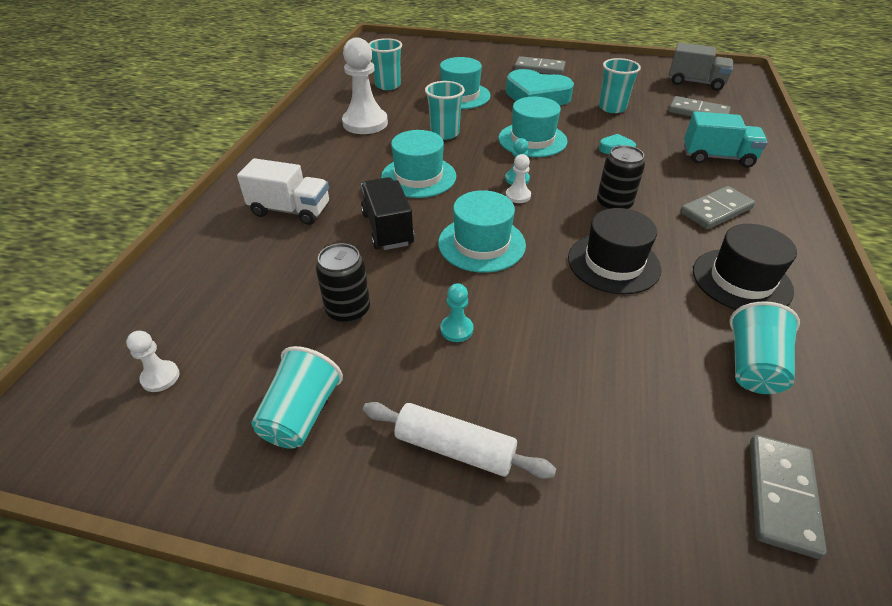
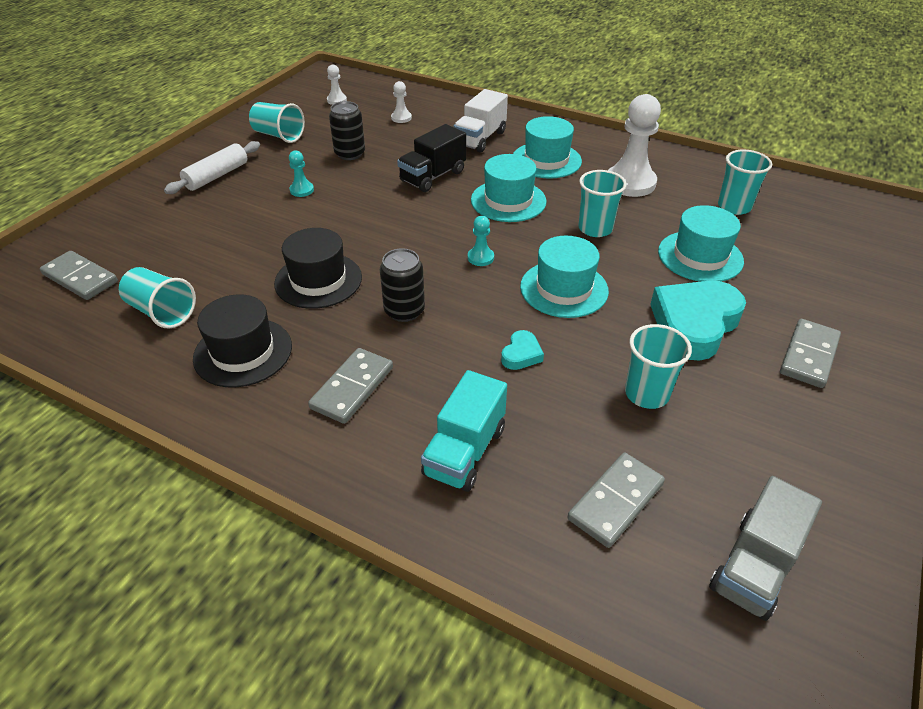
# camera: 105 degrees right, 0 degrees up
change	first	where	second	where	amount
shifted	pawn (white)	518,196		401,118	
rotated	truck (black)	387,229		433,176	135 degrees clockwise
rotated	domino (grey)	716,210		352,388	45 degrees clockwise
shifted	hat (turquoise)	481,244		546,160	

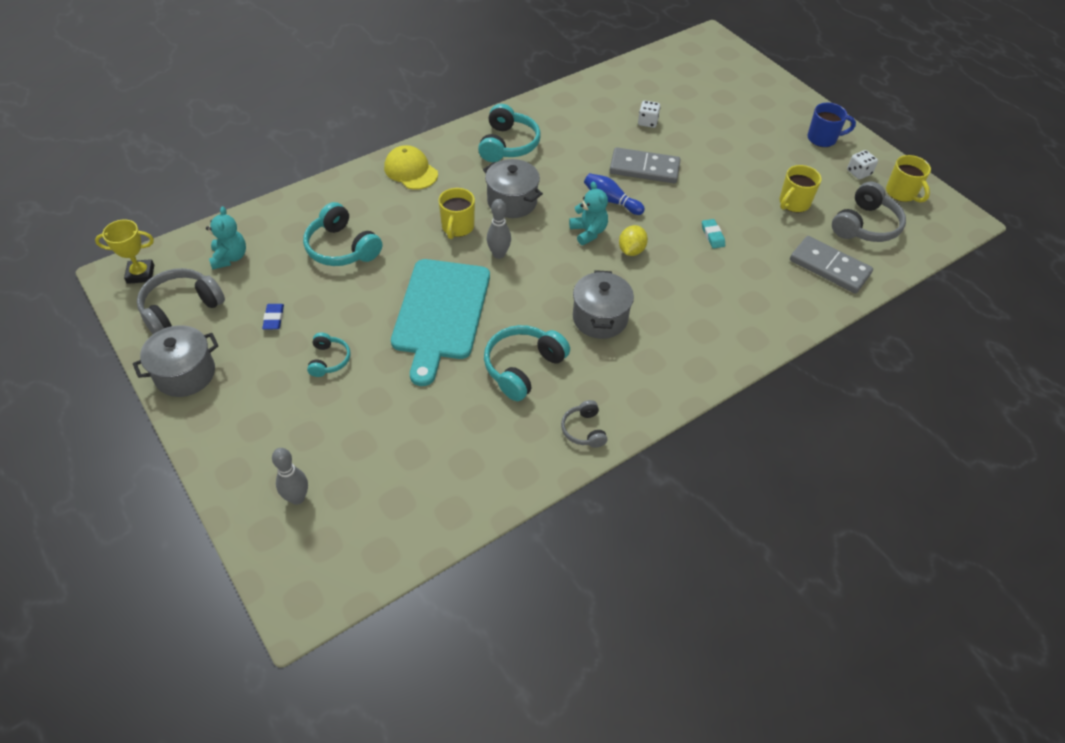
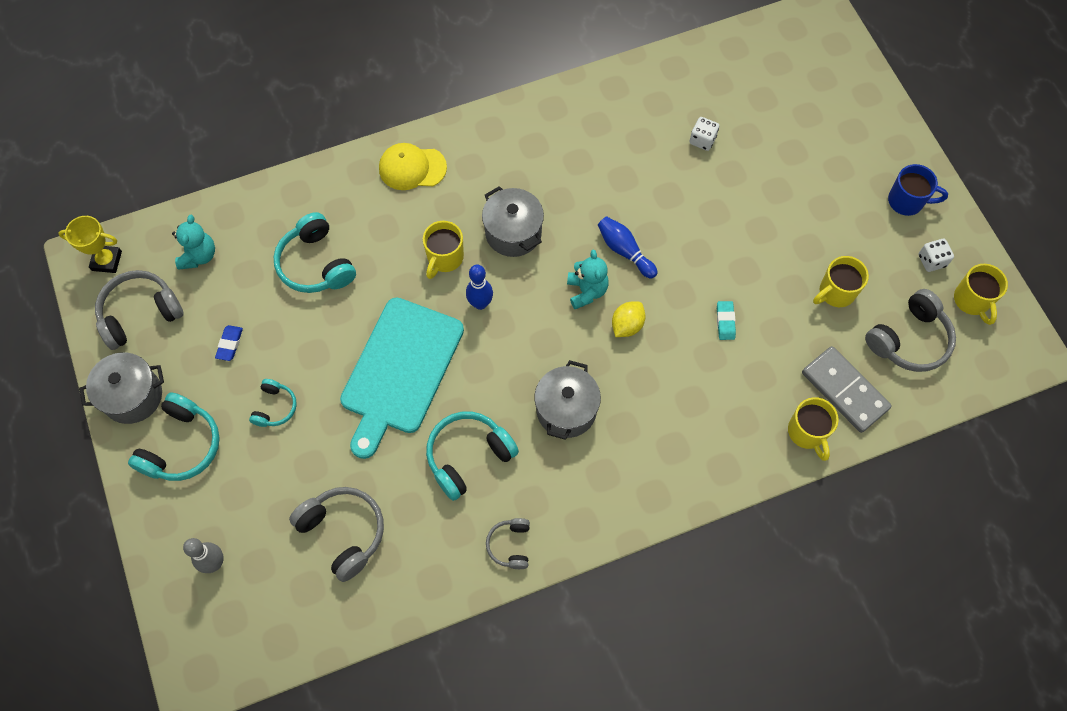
# camera: 15 degrees right, 15 degrees up
change	first	where	second	where	amount
shifted	headphones (turquoise)	508,144		181,445	
rotated	cap (yellow)	411,171		412,168	60 degrees counterclockwise
gone	domino (grey)	644,168			
repainted	bowling pin (grey)	499,254	bowling pin (blue)	480,303	
new			mug (yellow)	807,432	
new			headphones (grey)	343,533	

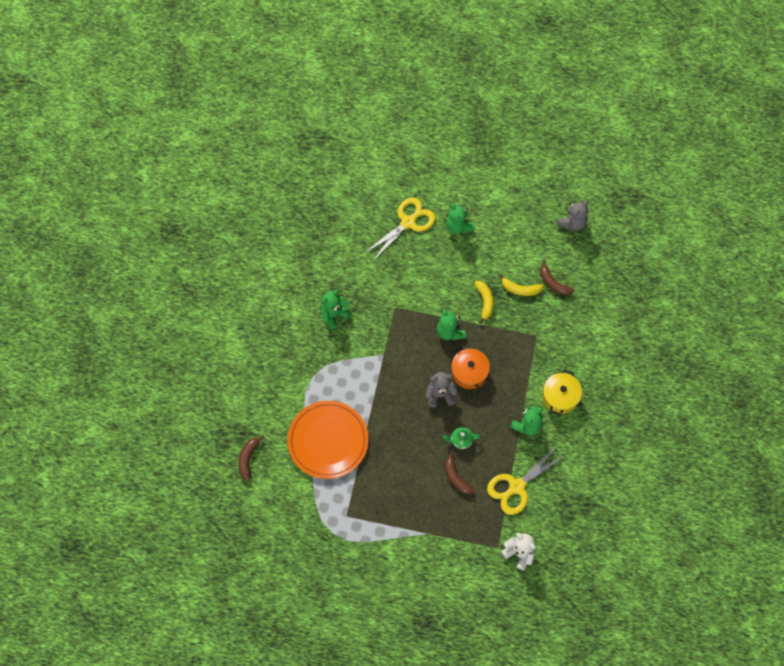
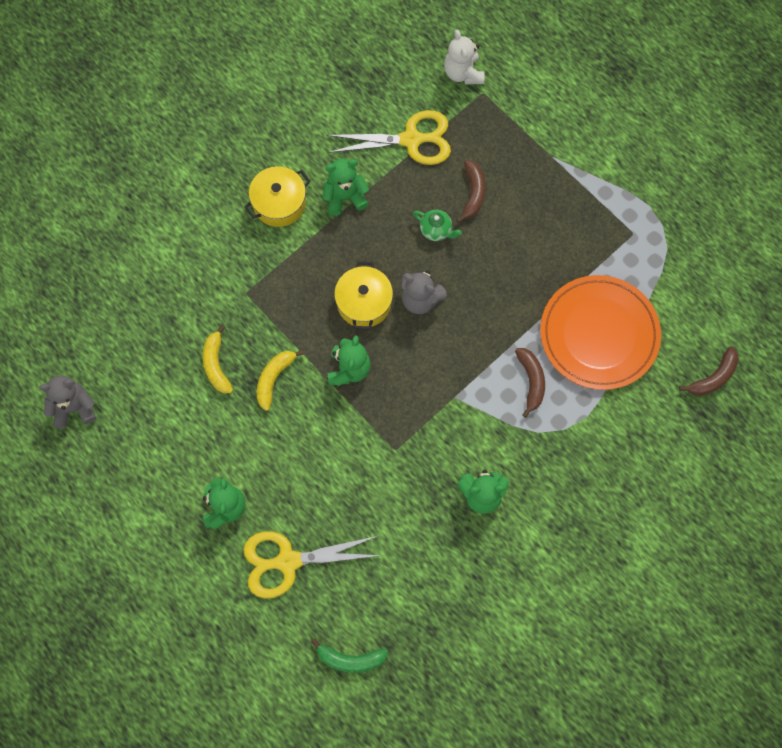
# camera: 145 degrees left, 5 degrees up
change	first	where	second	where	amount
shifted	banana (brown)	553,283		531,381	
rotated	banana (yellow)	520,289		216,365	150 degrees counterclockwise
repainted	pot (orange)	469,372	pot (yellow)	364,303	
new			banana (green)	350,659	

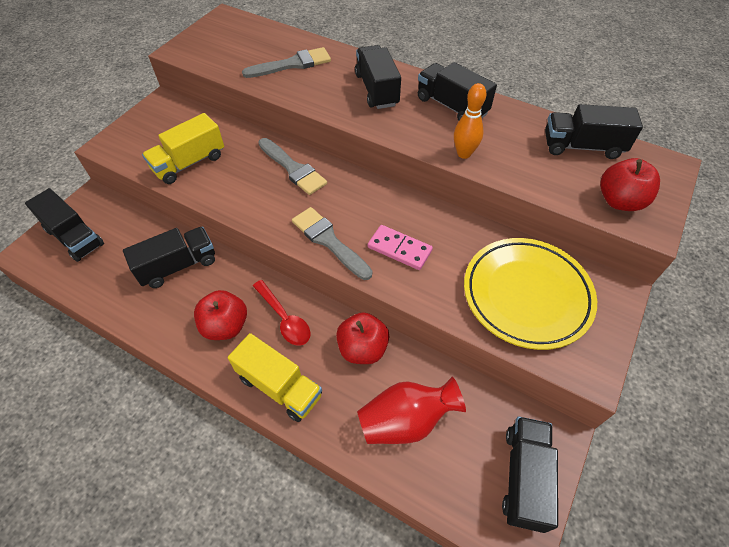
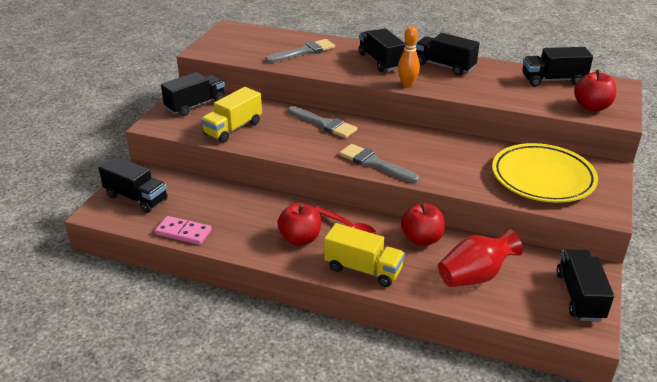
# camera: 10 degrees left, 20 degrees down
change	first	where	second	where	amount
shifted	bowling pin (orange)	464,153		407,84	
shifted	domino (pink)	399,249		183,232	
shifted	truck (black)	178,266		195,105	

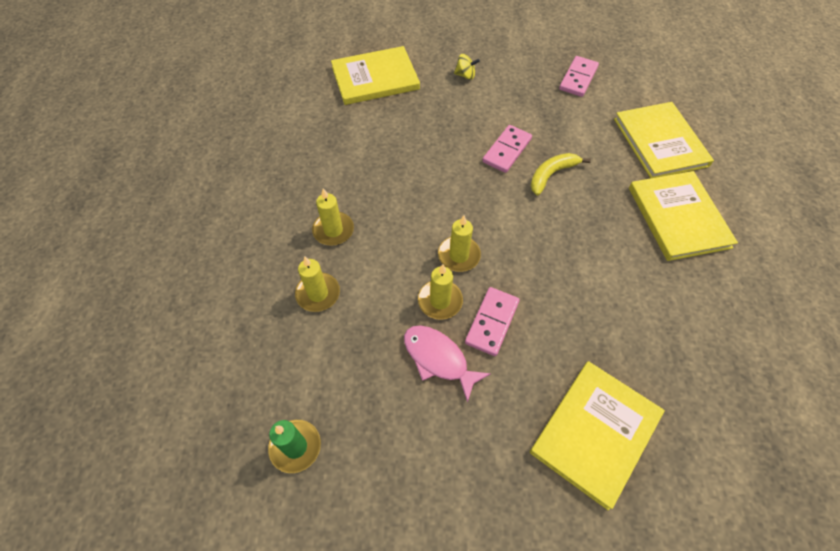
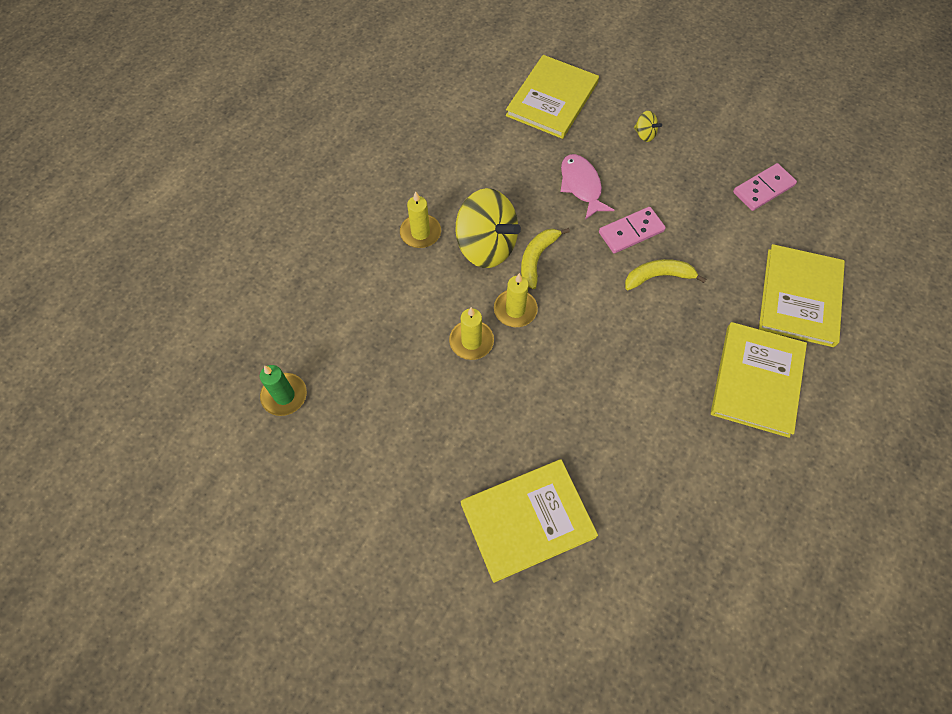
# camera: 30 degrees right, 5 degrees up
change	first	where	second	where	amount
rotated	book (yellow)	375,78		552,99	75 degrees counterclockwise
gone	candle (yellow)	318,293			
gone	domino (pink)	492,322			
shifted	fish (pink)	438,359		581,186	
new			spinning top (yellow)	486,246	
new			banana (yellow)	537,258	

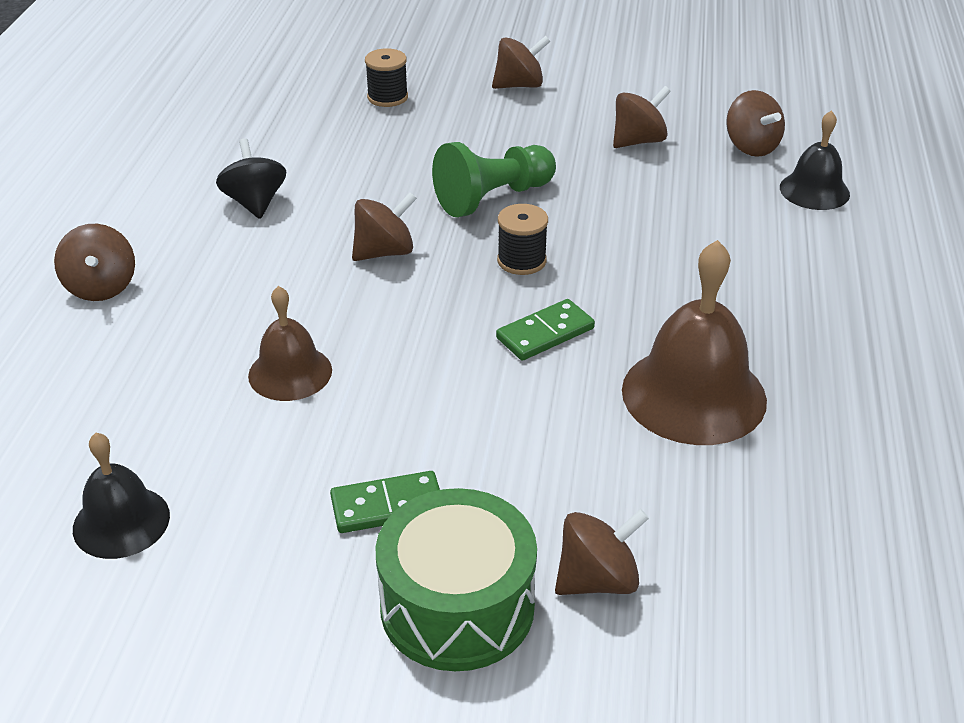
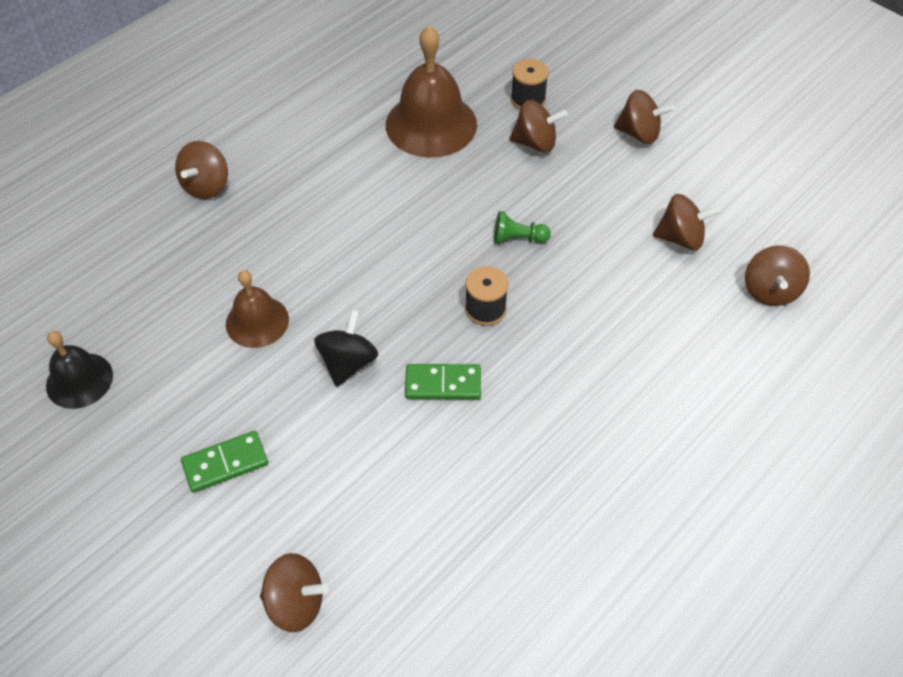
# camera: 35 degrees right, 15 degrees up
change	first	where	second	where	amount
gone	bell (black)	814,190			
shifted	spinning top (black)	255,203		348,363	
scaled	pawn (green)	493,198		518,239	x0.53
shifted	spinning top (brown)	384,252		535,143	
shifted	bell (brown)	694,394		431,124	
rotated	domino (green)	387,506		225,463	45 degrees counterclockwise
gone	drum (green)	457,606			

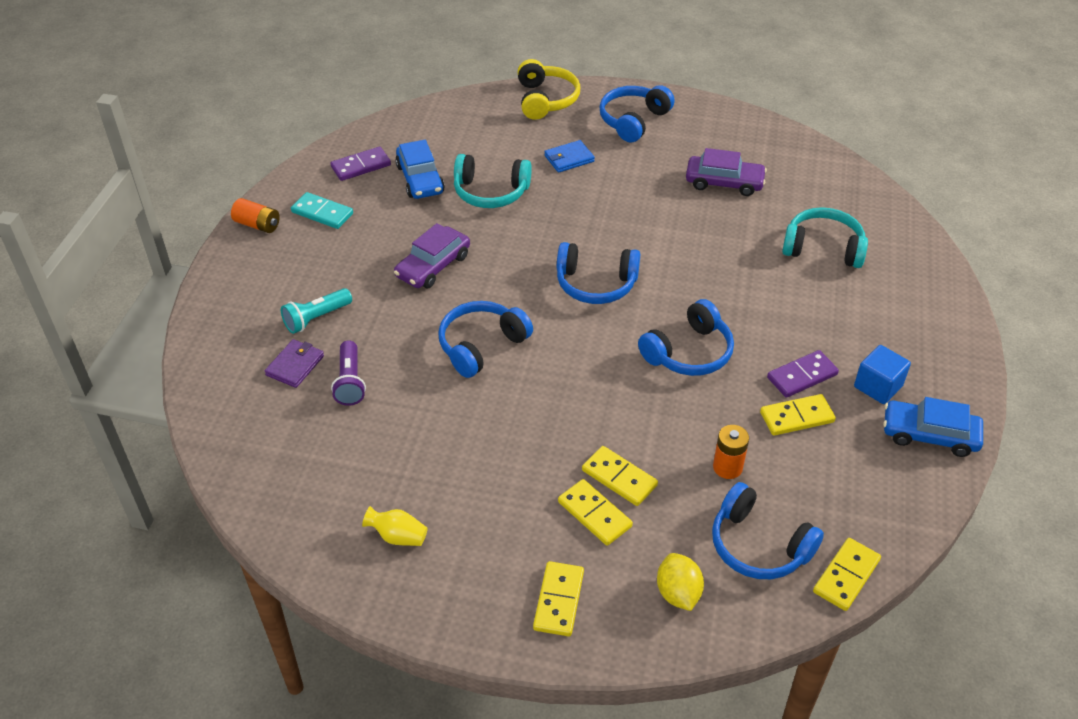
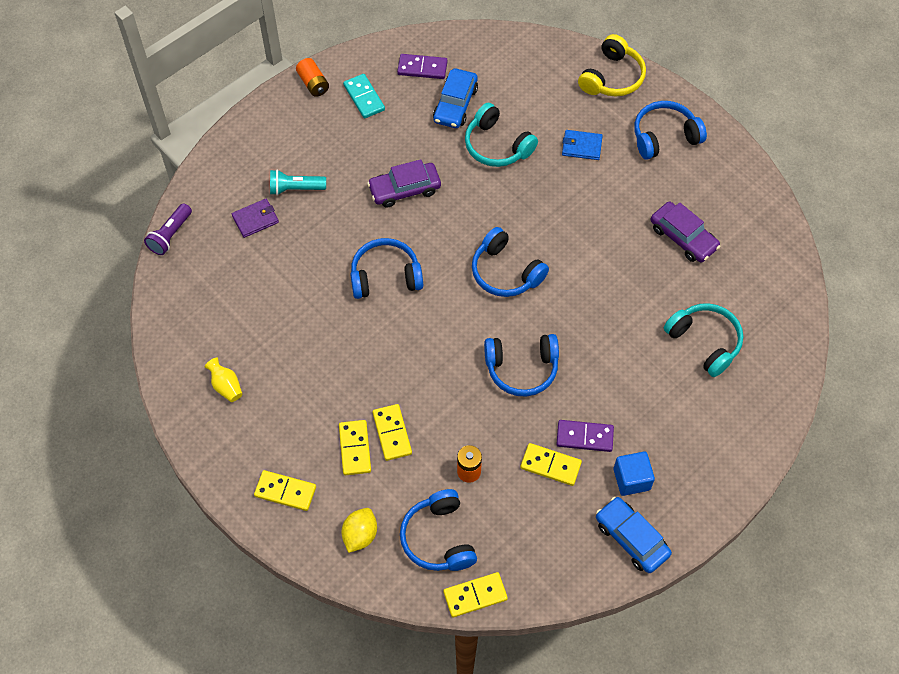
# camera: 35 degrees right, 15 degrees up
change	first	where	second	where	amount
shifted	flashlight (purple)	350,382		170,235	
rotated	domino (yellow)	558,600		285,491	60 degrees clockwise

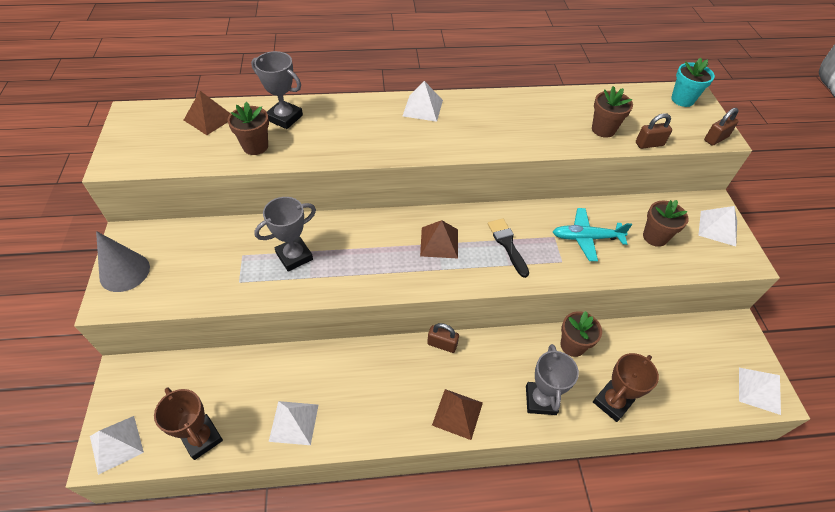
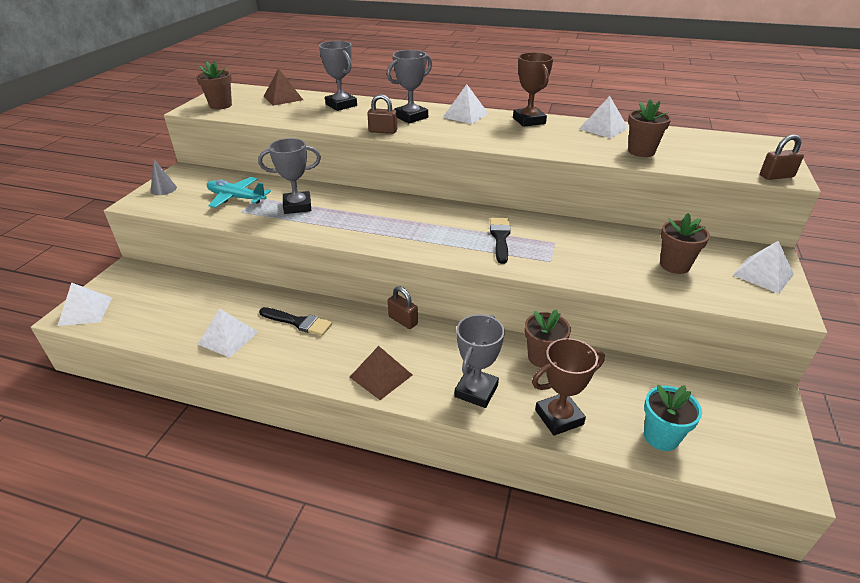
# camera: 25 degrees right, 15 degrees down
change	first	where	second	where	amount
shifted	flower pot (turquoise)	682,99		661,437	
shifted	flower pot (brown)	255,146		220,105	
shifted	padlock (brown)	649,144		383,131	
shifted	plane (turquoise)	586,238		236,198	
gone	pyramid (brown)	439,242			
scaled	cone (grey)	124,272		163,189	x0.60
shifted	pyramid (white)	759,390		603,128	
shifted	trophy (brown)	202,438		529,121	
new			trophy (grey)	411,117	
new			brush (black)	298,322	

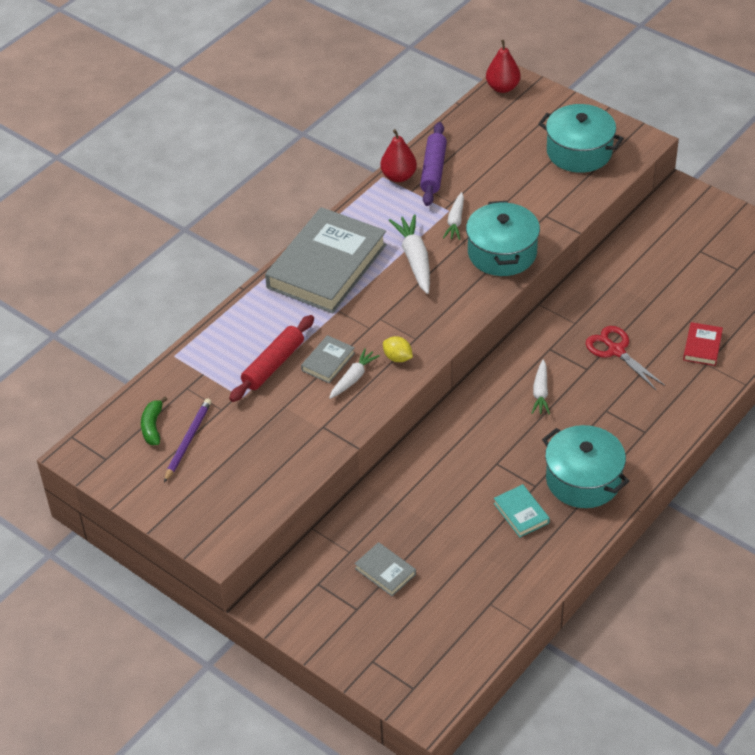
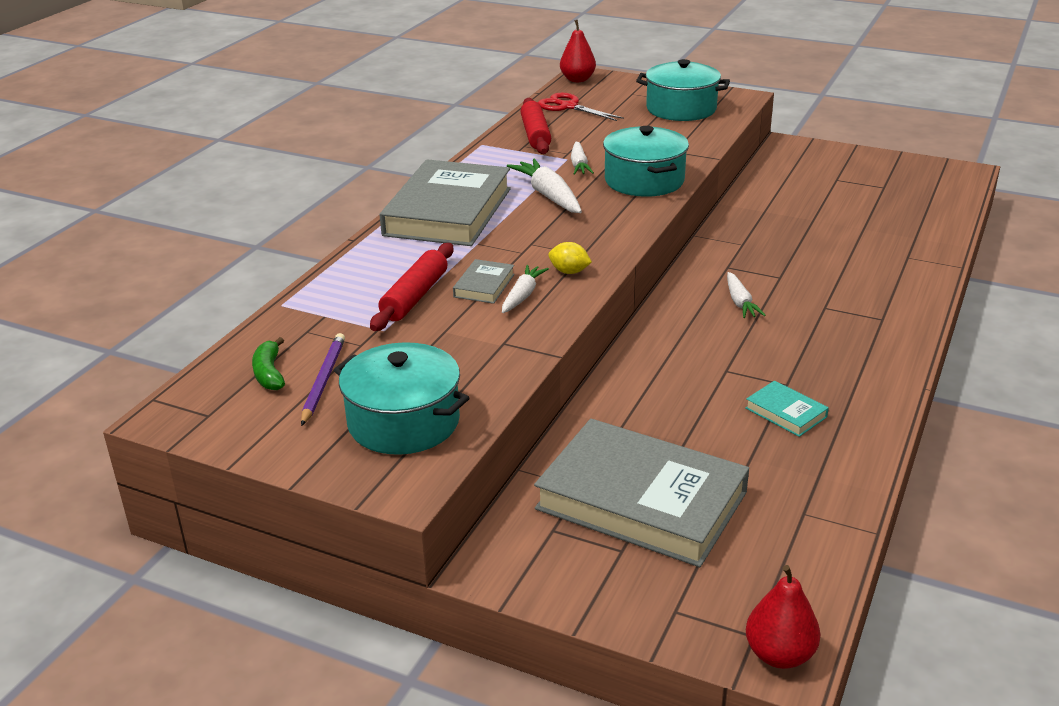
# camera: 15 degrees left, 15 degrees down
change	first	where	second	where	amount
repainted	rolling pin (purple)	433,170	rolling pin (red)	535,135	
shifted	pear (red)	398,176		779,654	
gone	book (red)	702,346			
shifted	scissors (red)	615,350		568,106	
shifted	pot (turquoise)	583,480		403,422	
scaled	book (grey)	385,571		641,500	x2.41

